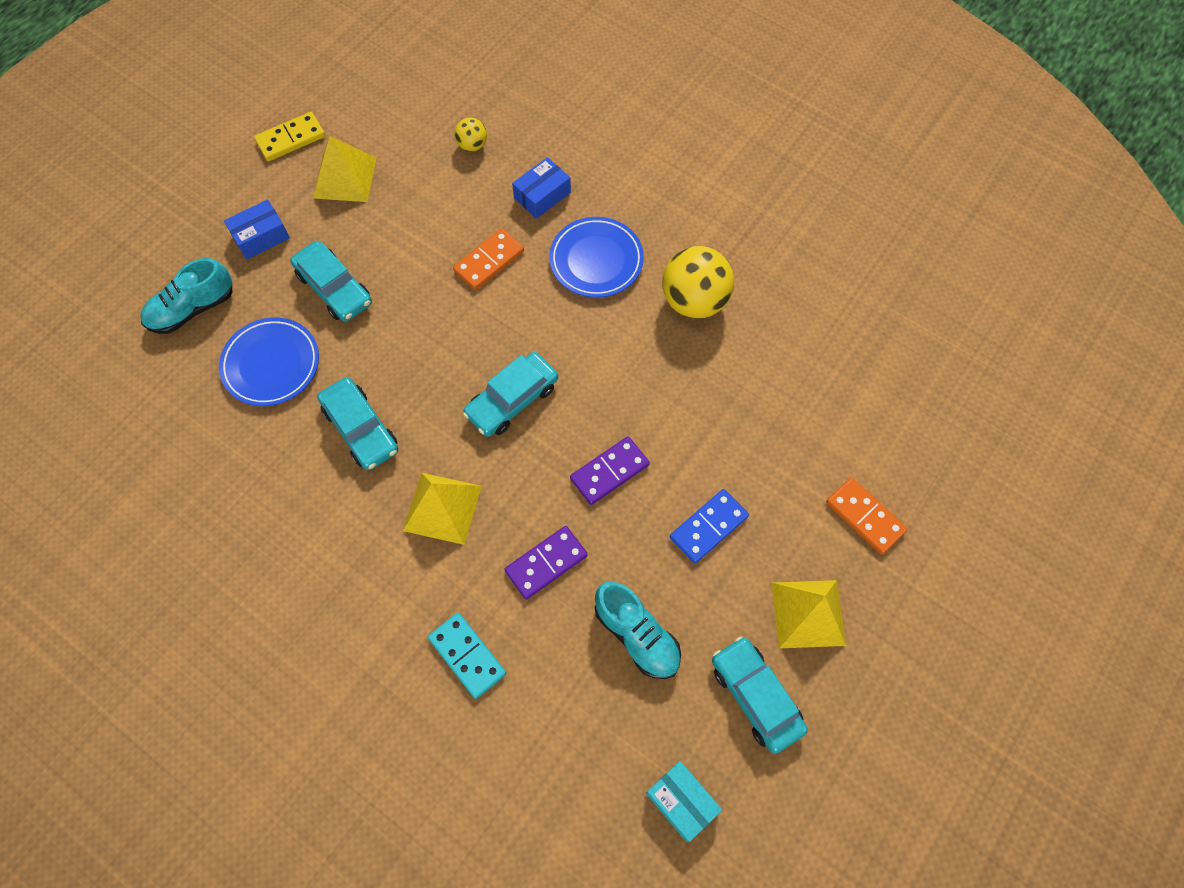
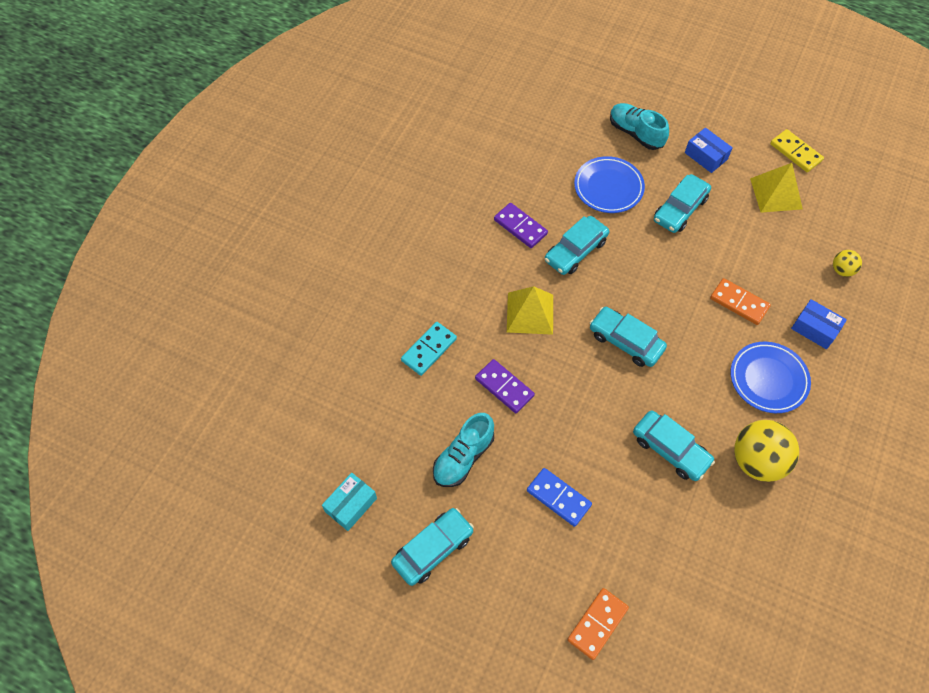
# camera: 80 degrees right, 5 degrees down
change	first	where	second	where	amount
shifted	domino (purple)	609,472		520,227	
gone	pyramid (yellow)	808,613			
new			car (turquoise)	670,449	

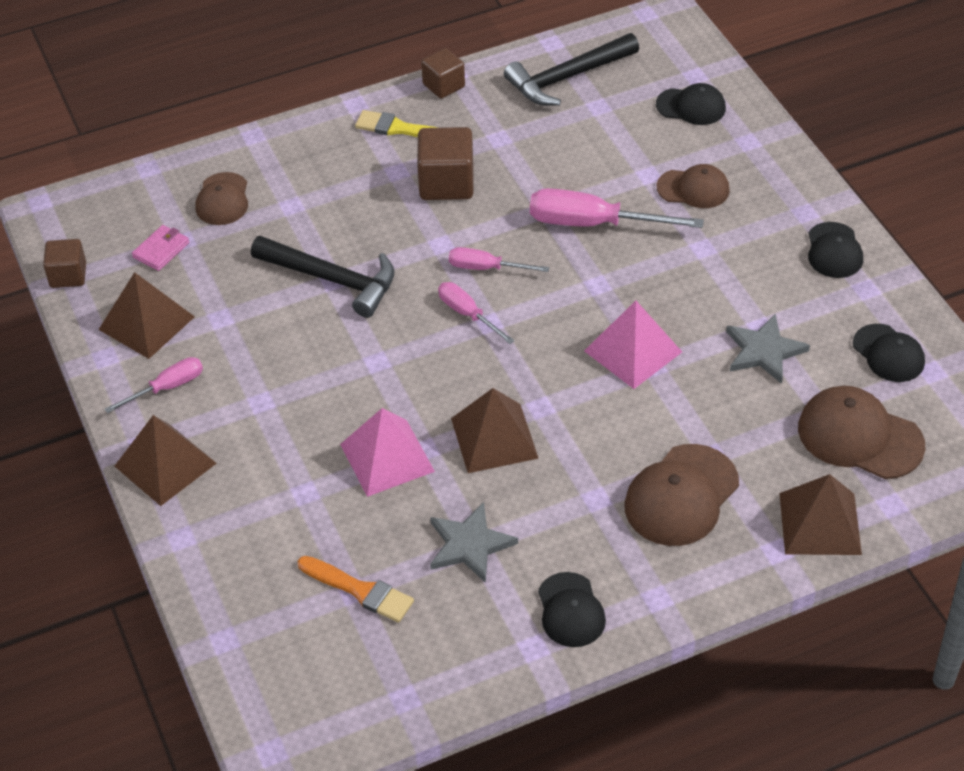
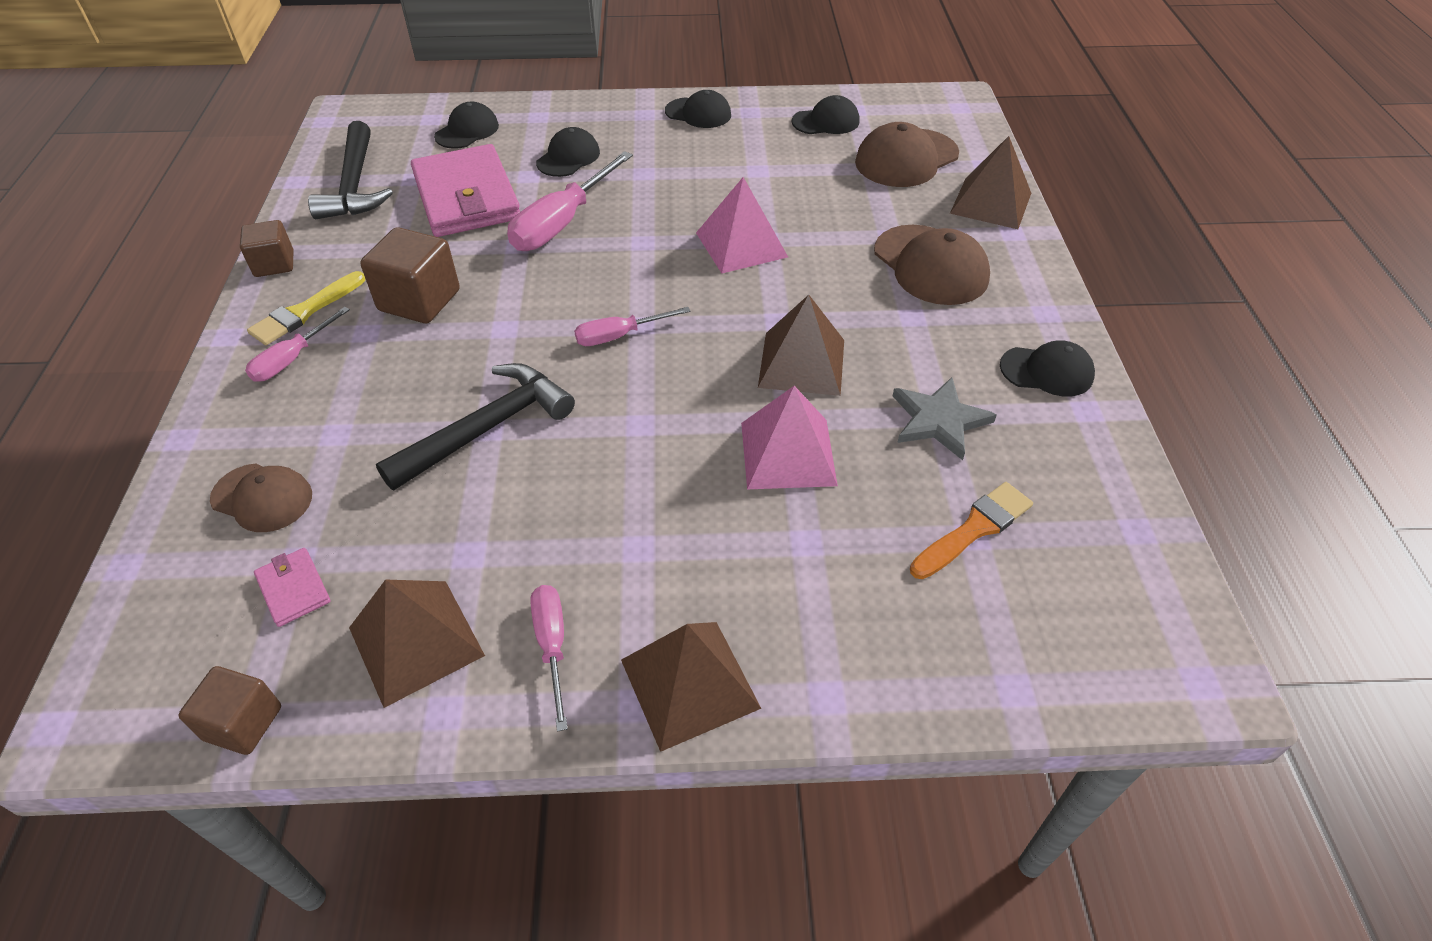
# camera: 70 degrees left, 0 degrees up
change	first	where	second	where	amount
repainted	cap (brown)	693,189	cap (black)	568,157	
shifted	screwdriver (pink)	486,268		292,359	
gone	star (grey)	764,351			
new			wallet (pink)	467,197	

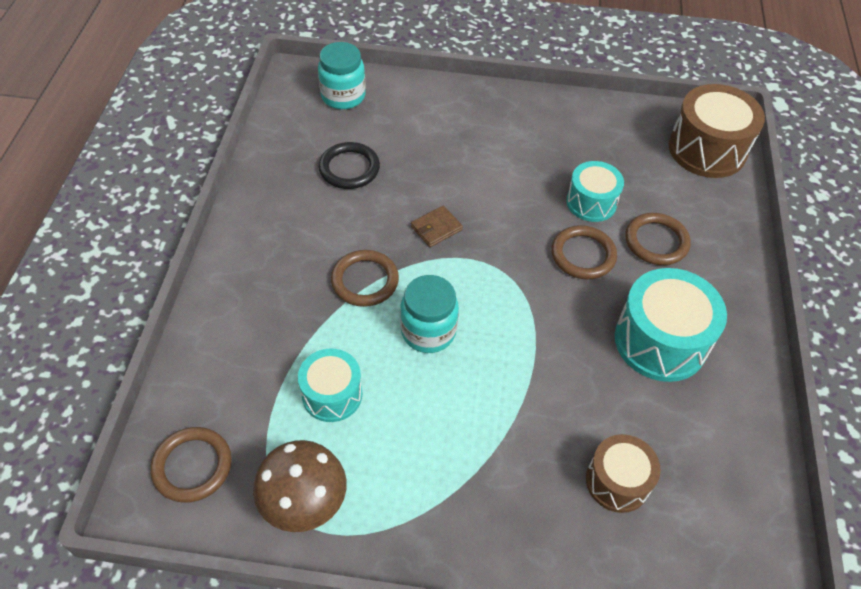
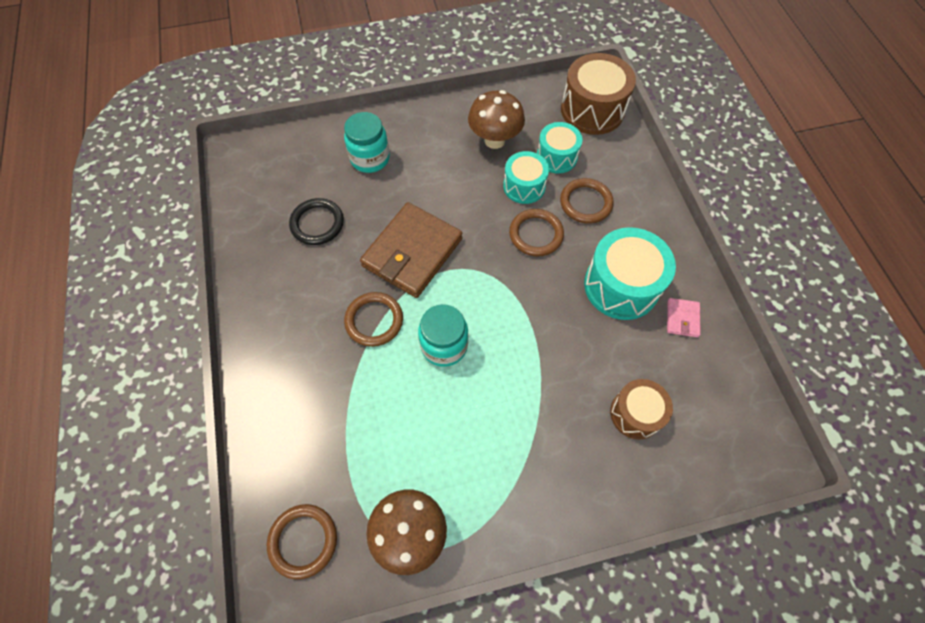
# camera: 20 degrees left, 10 degrees up
change	first	where	second	where	amount
shifted	jar (turquoise)	343,96		370,158	
scaled	wallet (brown)	436,228		412,252	x2.34
shifted	drum (turquoise)	332,394		556,157	
new			mushroom (brown)	494,140	
new			wallet (pink)	682,318	

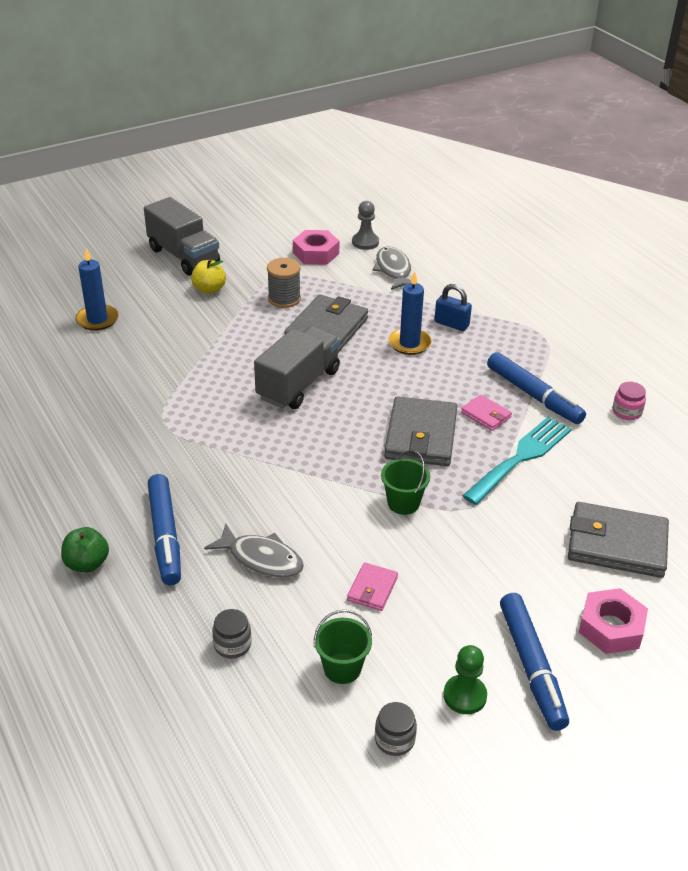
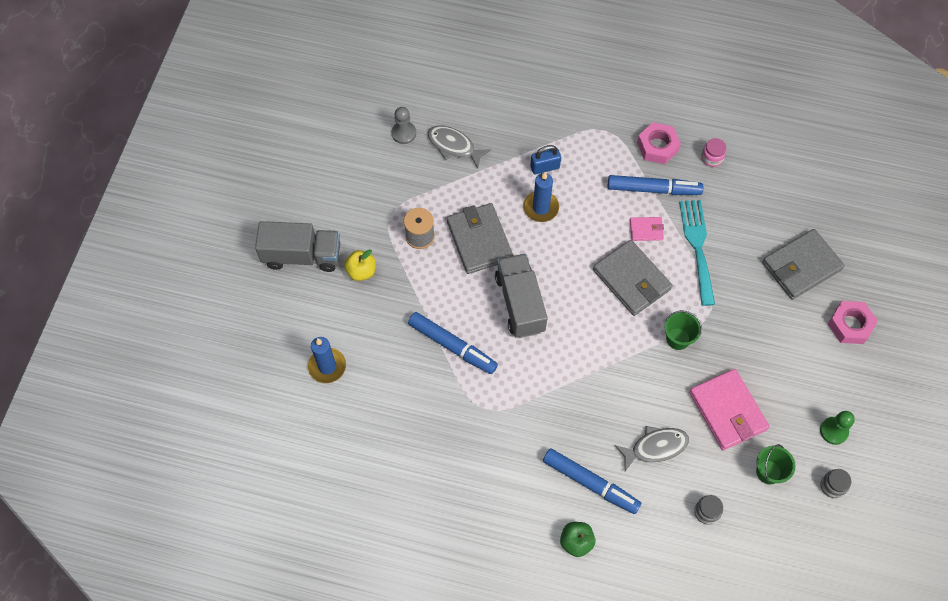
# camera: 45 degrees left, 25 degrees up
change	first	where	second	where	amount
shifted	nut (pink)	316,253		657,146	
scaled	wallet (pink)	372,589		727,411	x2.01
shifted	marker (blue)	532,666		452,346	

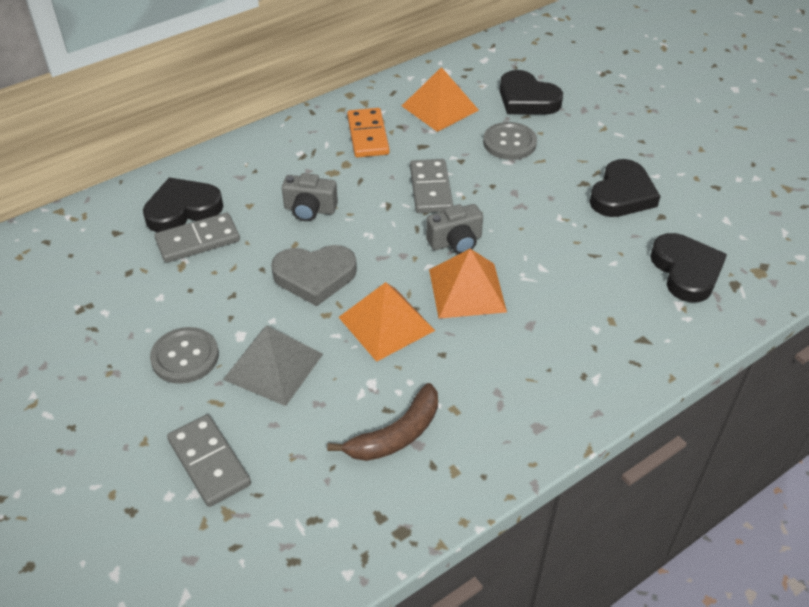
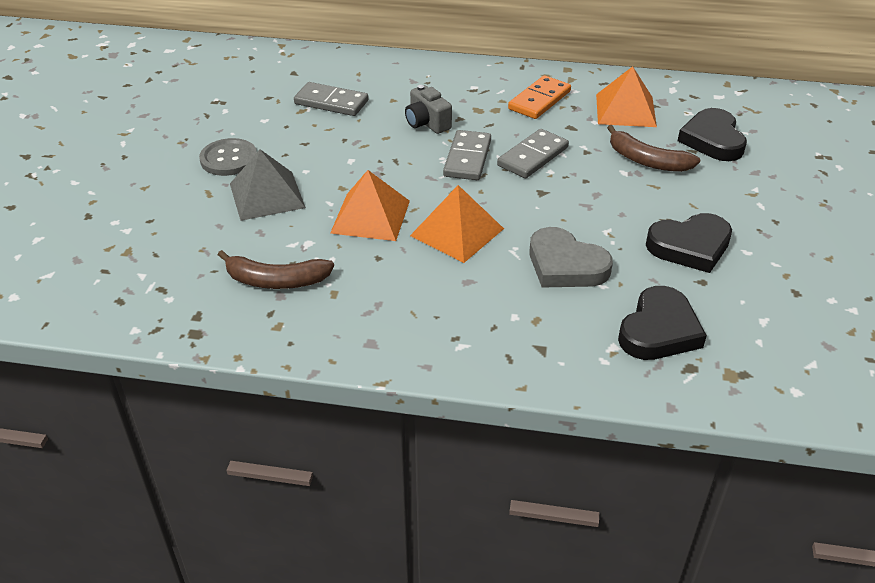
# camera: 45 degrees right, 5 degrees down
change	first	where	second	where	amount
swapped	button (grey)	509,143	banana (brown)	647,161	
gone	heart (black)	183,209			
gone	camera (grey)	455,242			
shifted	heart (grey)	315,276		565,265	
shifted	domino (grey)	209,462		467,158	

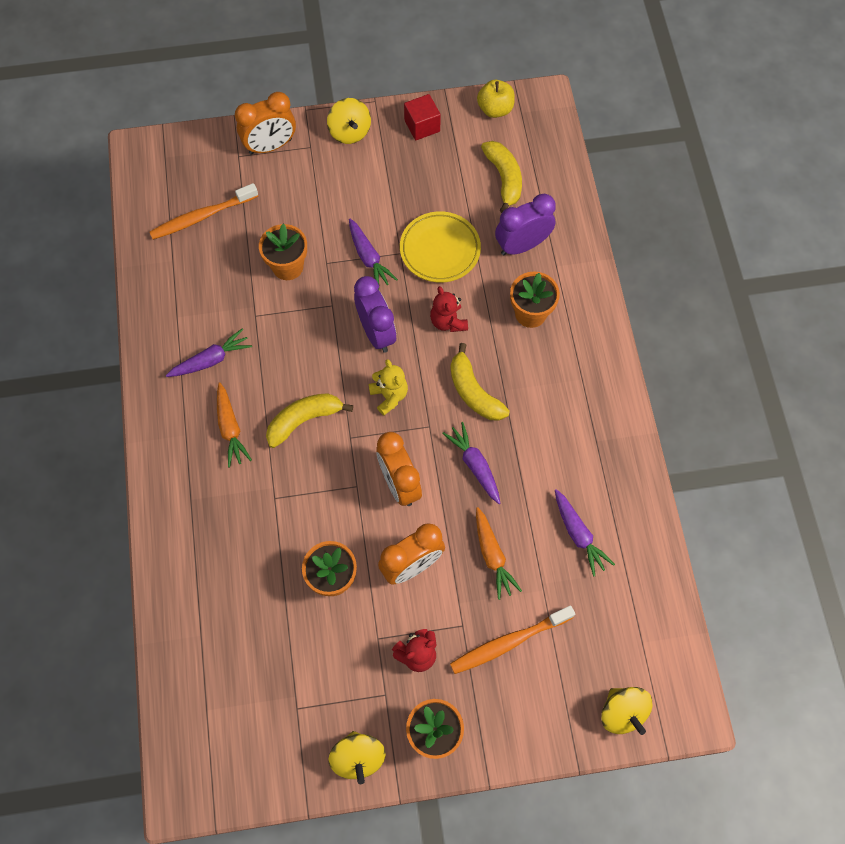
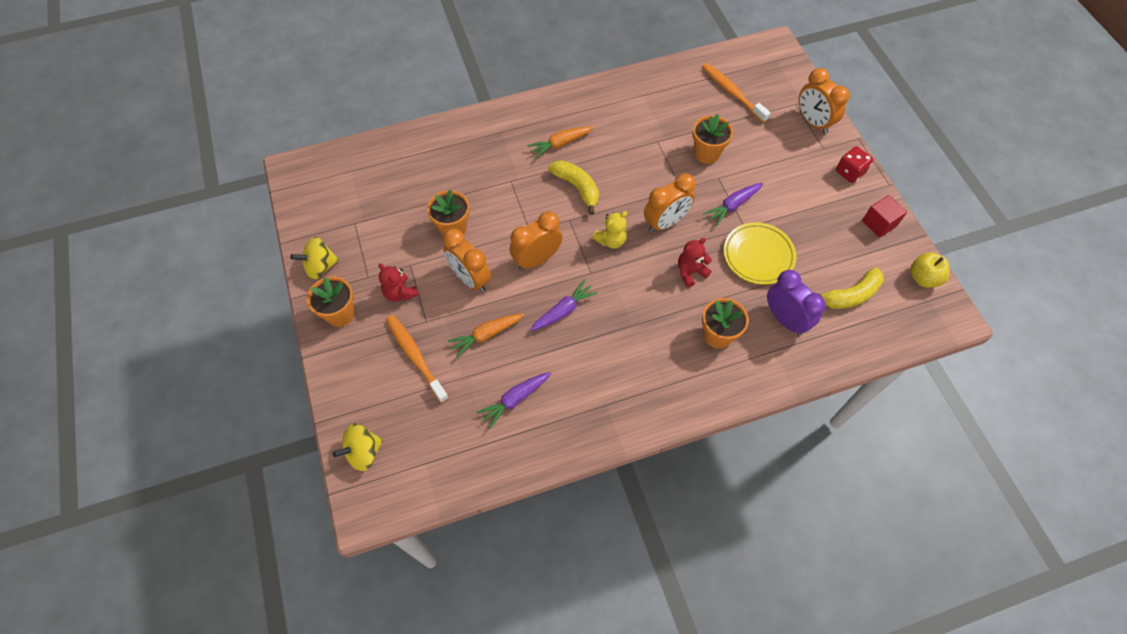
# camera: 80 degrees right, 5 degrees down
change	first	where	second	where	amount
swapped	spinning top (yellow)	350,132	dice (red)	849,172	
repainted	clock (purple)	376,332	clock (orange)	665,222	
gone	carrot (purple)	211,360			
gone	banana (yellow)	474,392			

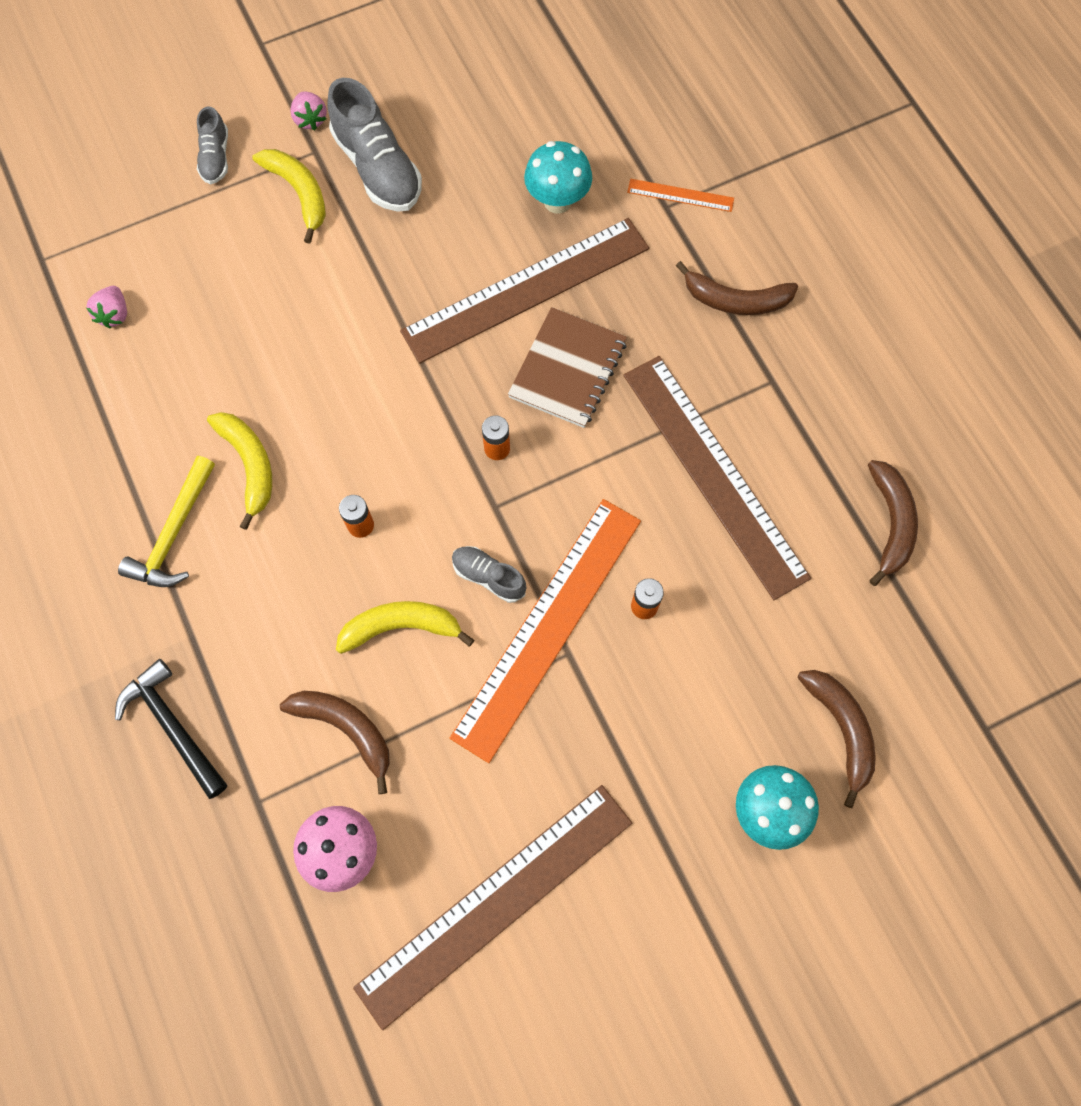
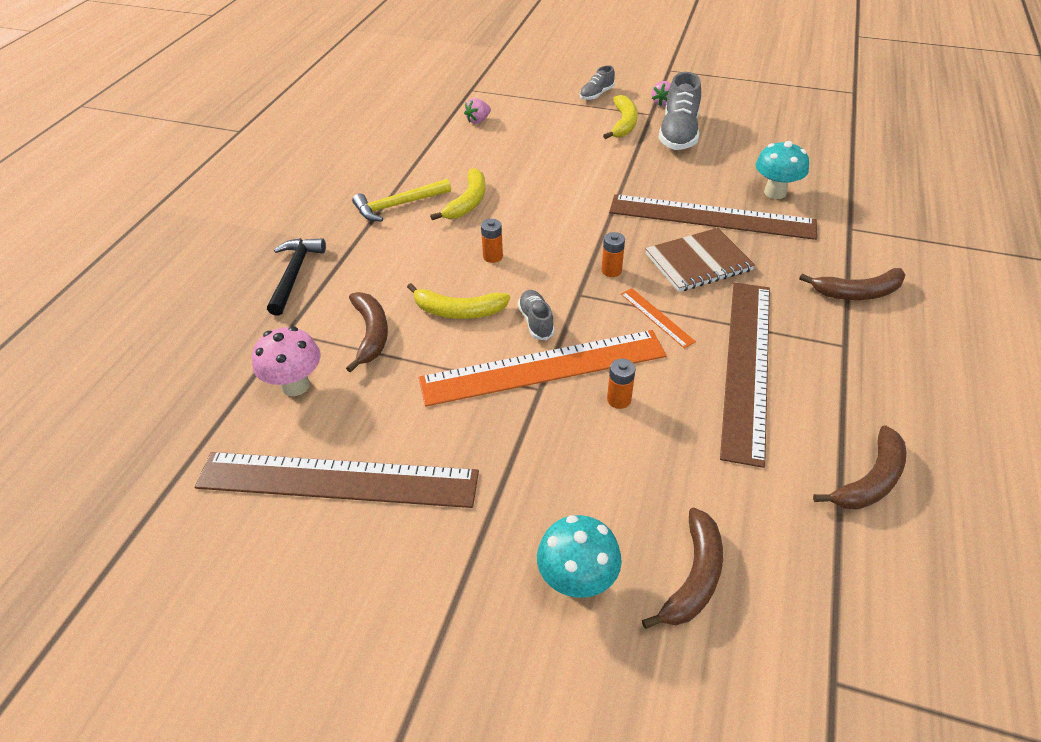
# camera: 45 degrees right, 25 degrees down
change	first	where	second	where	amount
shifted	ruler (orange)	680,195		657,317	
rotated	banana (brown)	735,300		857,293	60 degrees counterclockwise
rotated	banana (yellow)	401,627		458,311	150 degrees clockwise

